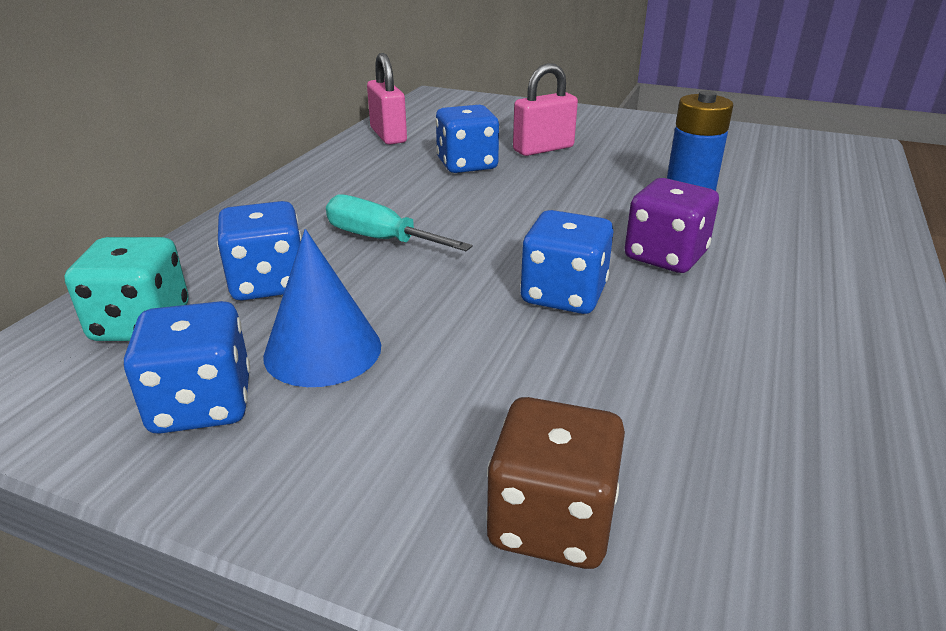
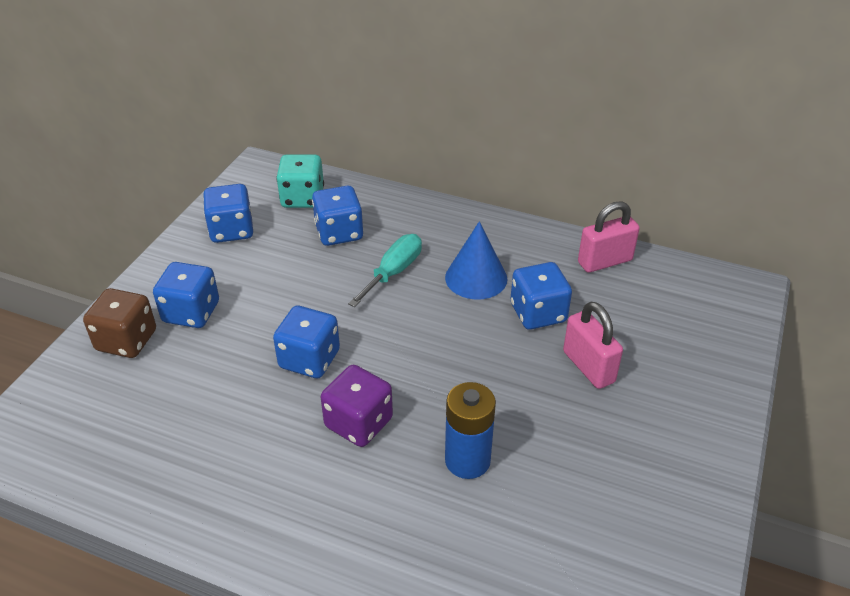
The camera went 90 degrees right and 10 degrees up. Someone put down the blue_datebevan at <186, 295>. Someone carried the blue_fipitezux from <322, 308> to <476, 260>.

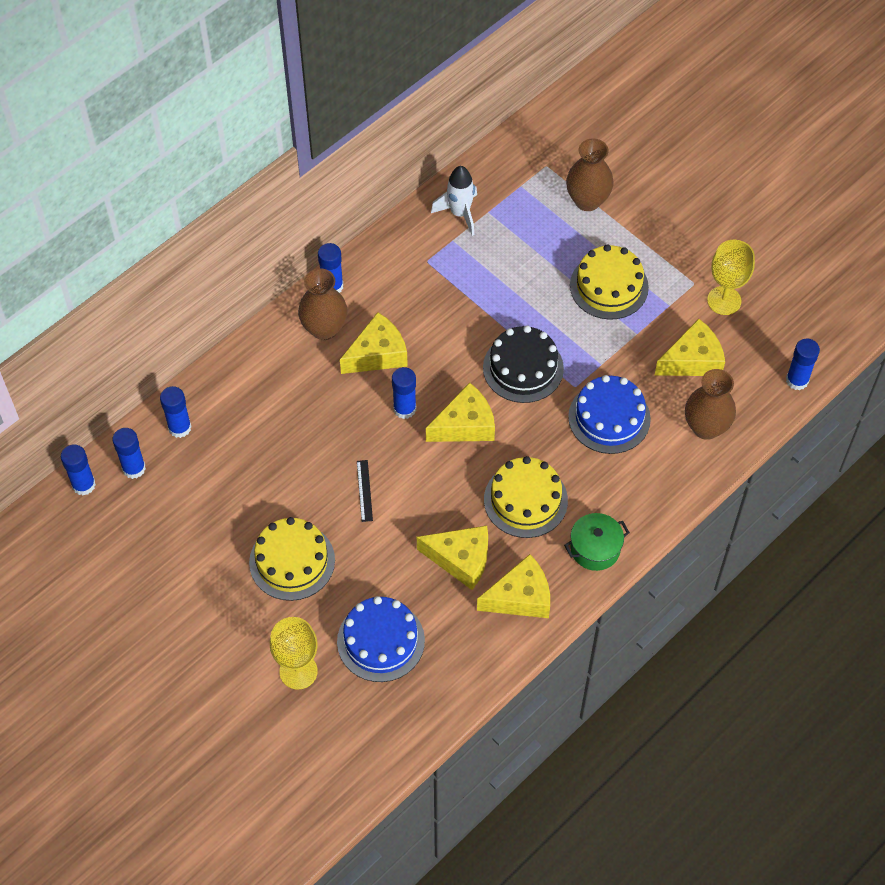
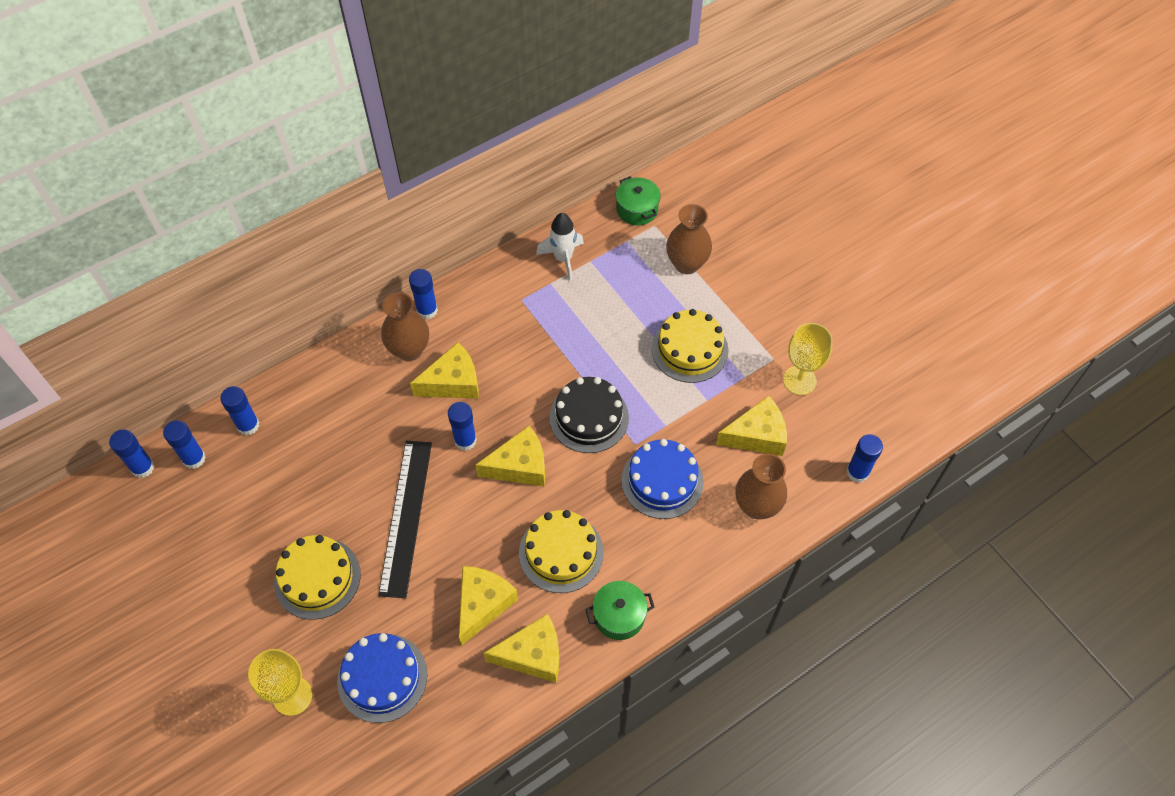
The camera went 10 degrees right and 0 degrees up. Someone put down the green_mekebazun at <638, 200>. Someone rotated the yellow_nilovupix at <452, 557> by 90 degrees counterclockwise. Someone scaled the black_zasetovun at <365, 491> by 2.46.

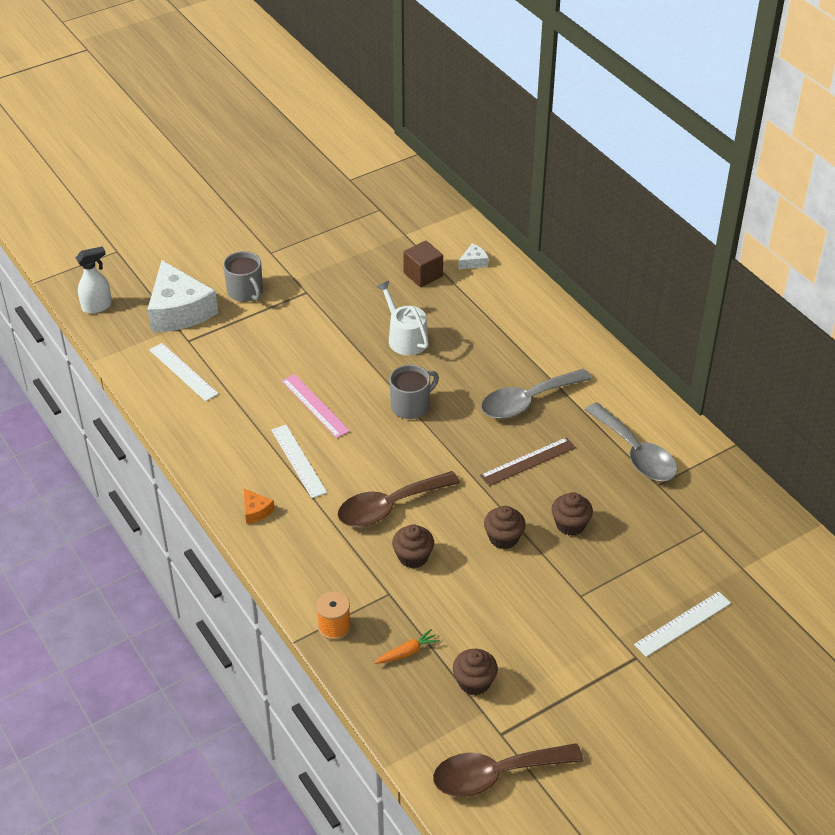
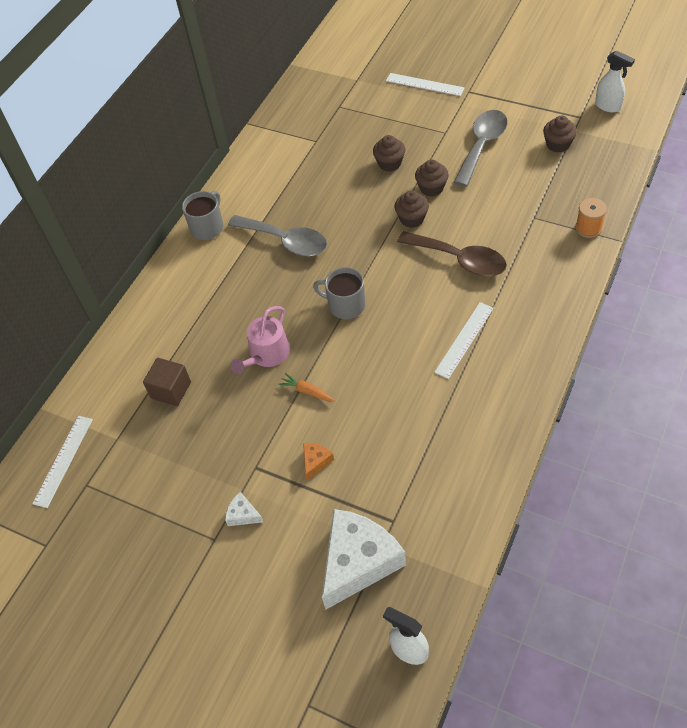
The camera went 115 degrees left and 10 degrees up. Someone took away the pink_zasetovun at <316, 406>. Someone took away the brown_zasetovun at <528, 461>. Someone carried the white_zasetovun from <184, 372> to <62, 462>. Someone carried the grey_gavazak from <243, 276> to <202, 215>. Someone carried the orange_nilovupix from <259, 506> to <318, 461>. Someone carried the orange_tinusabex from <407, 646> to <306, 387>. Someone carried the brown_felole from <413, 546> to <411, 209>. Someone carried the white_nilovupix from <473, 256> to <244, 509>. Someone carried the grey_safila from <631, 441> to <480, 148>. Someone swapped the brown_safila at <508, 770> for the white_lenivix at <615, 82>. Someone repainted the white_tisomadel at <402, 318>, which became the pink_tisomadel at <260, 340>.

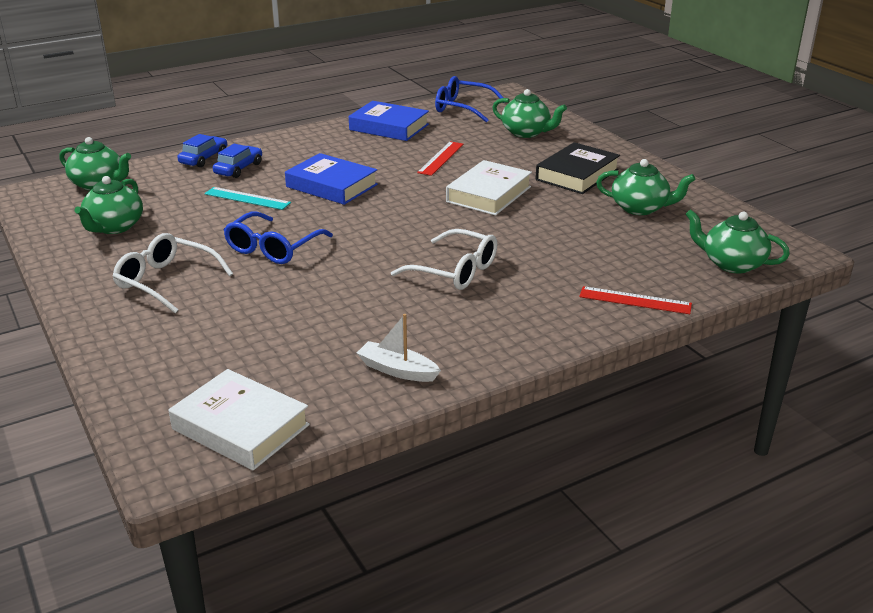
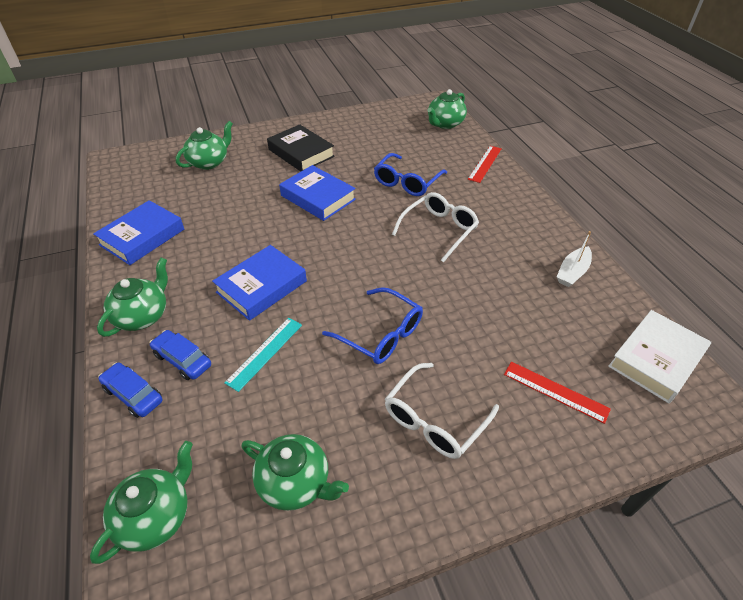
The camera went 80 degrees left and 15 degrees up. Someone carried the red_zasetovun from <440, 158> to <557, 393>. Someone carried the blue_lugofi from <470, 99> to <410, 174>. Someone carried the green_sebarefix from <645, 187> to <132, 297>. Someone repainted the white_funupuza at <489, 188>, which became the blue_funupuza at <317, 193>.

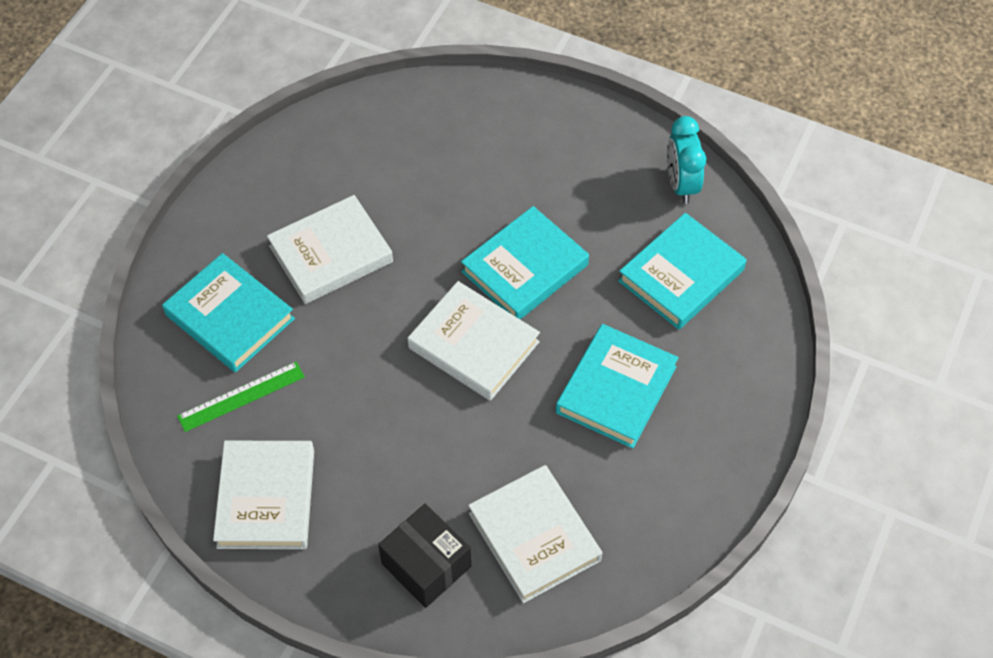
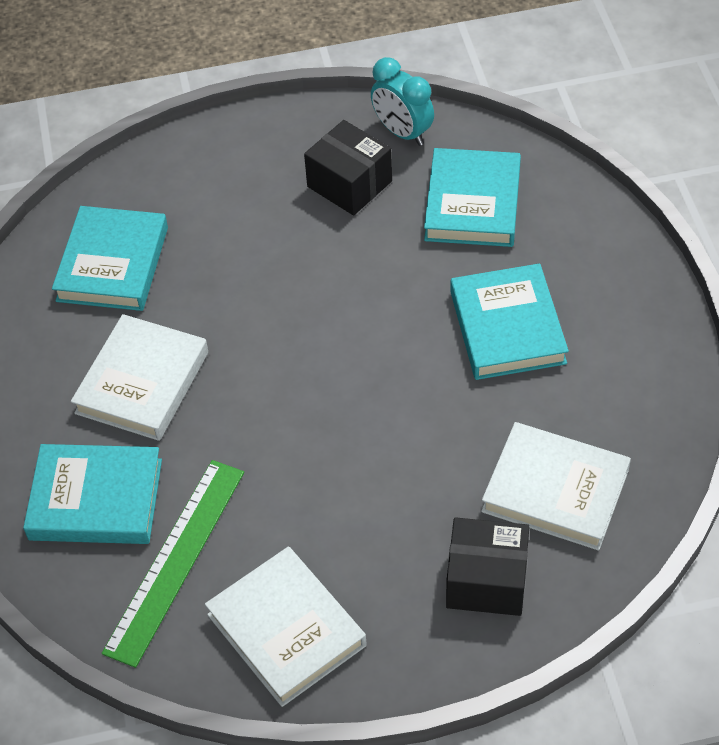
The camera went 35 degrees left and 5 degrees down. Someone took away the white_funupuza at <474, 341>. Someone put down the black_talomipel at <348, 168>. Someone carried the turquoise_funupuza from <525, 263> to <110, 258>. Someone scaled the green_zasetovun at <241, 397> by 1.54.

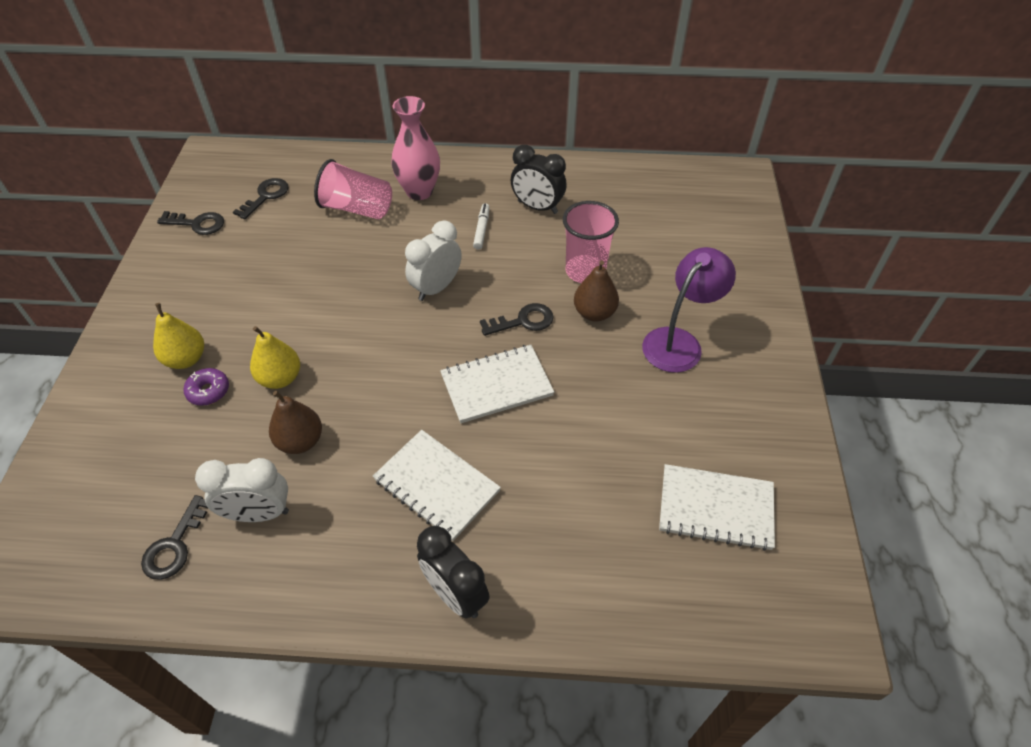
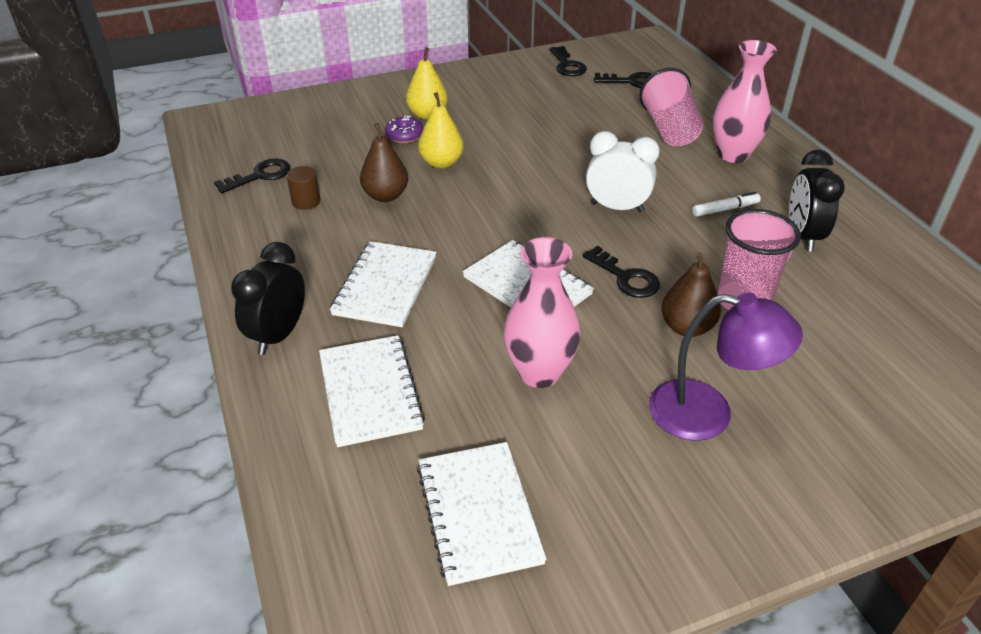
The camera went 65 degrees right and 10 degrees down. Someone put down the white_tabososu at <372, 391>. Someone put down the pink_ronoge at <542, 312>. Someone swapped the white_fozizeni at <242, 490> for the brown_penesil at <303, 188>. Someone rotated the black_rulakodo at <174, 537> by 150 degrees clockwise.

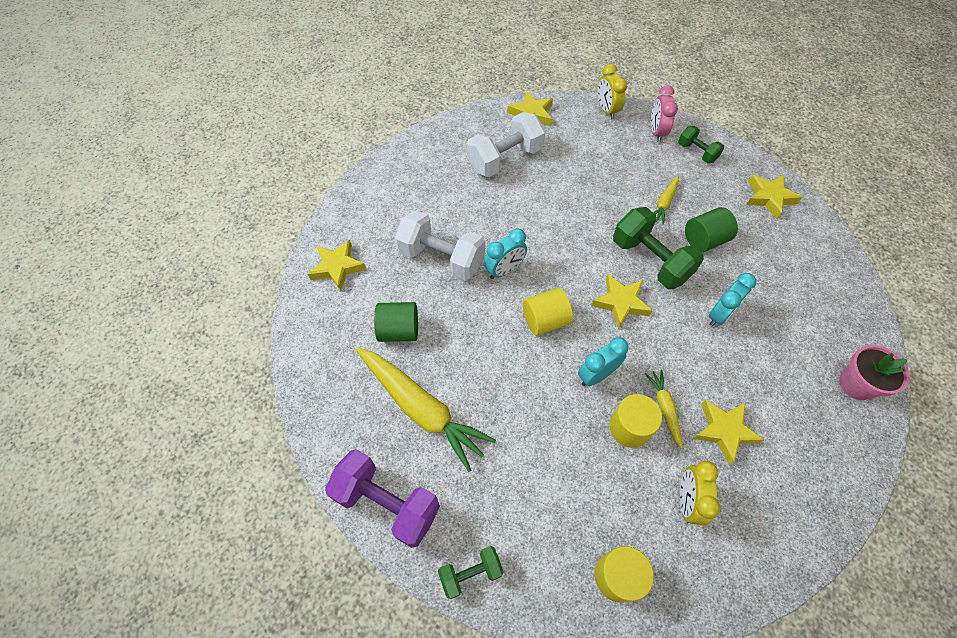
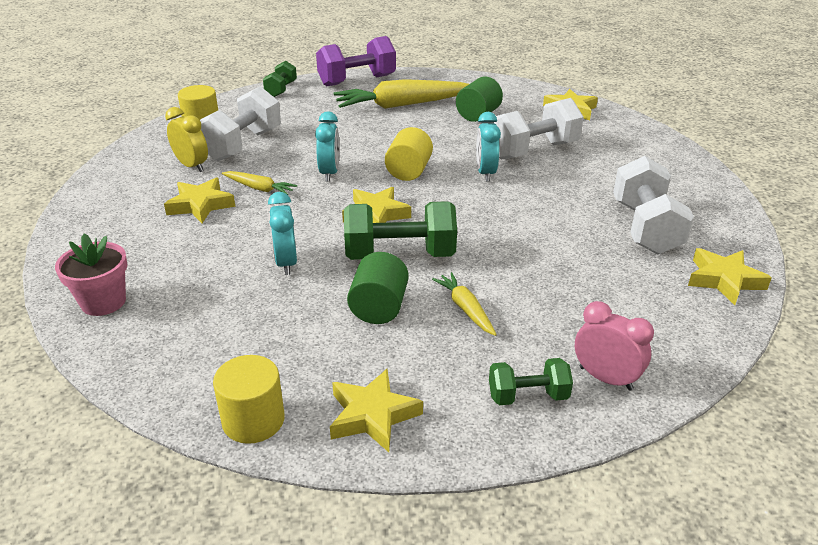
The camera went 125 degrees right and 25 degrees down. Someone took away the yellow_fozizeni at <612, 91>. Someone put down the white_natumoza at <240, 123>. Someone carried the yellow_penesil from <635, 421> to <249, 399>.

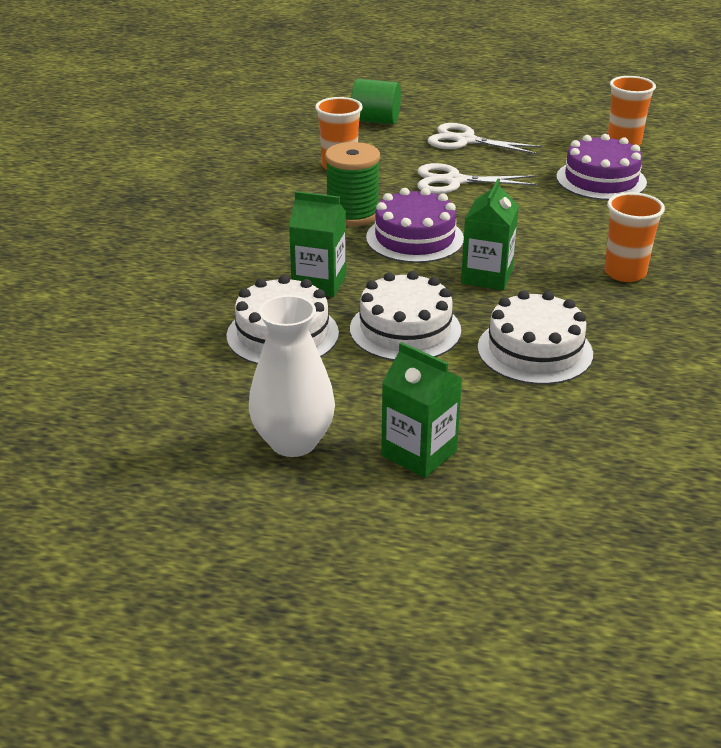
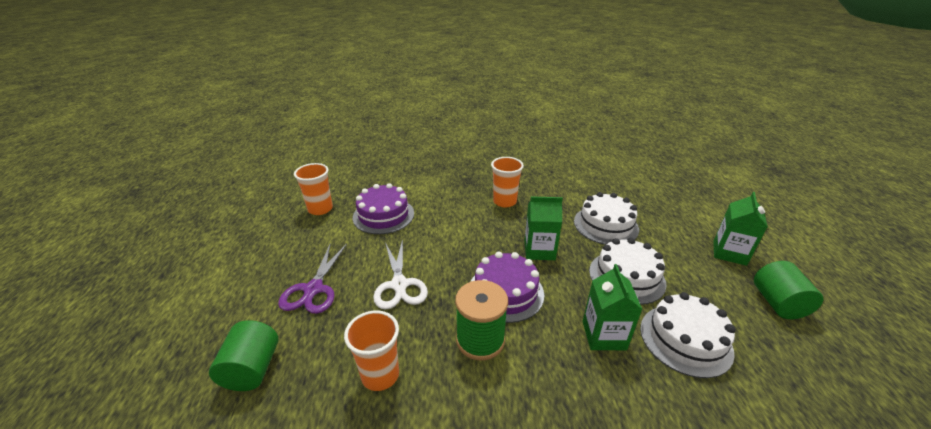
The camera went 105 degrees left and 0 degrees up. Someone swapped the white_ronoge at <292, 376> for the green_penesil at <788, 290>. Someone repainted the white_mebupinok at <485, 139>, which became the purple_mebupinok at <312, 279>.

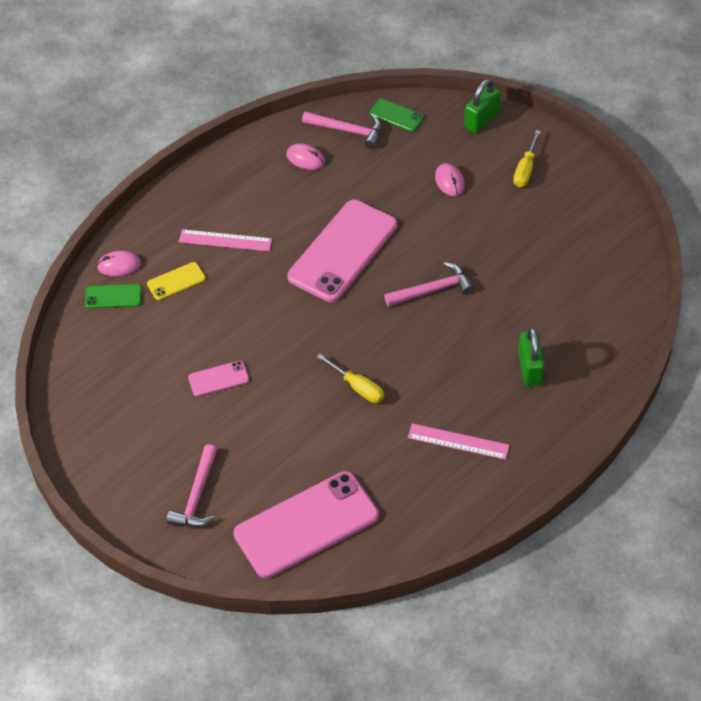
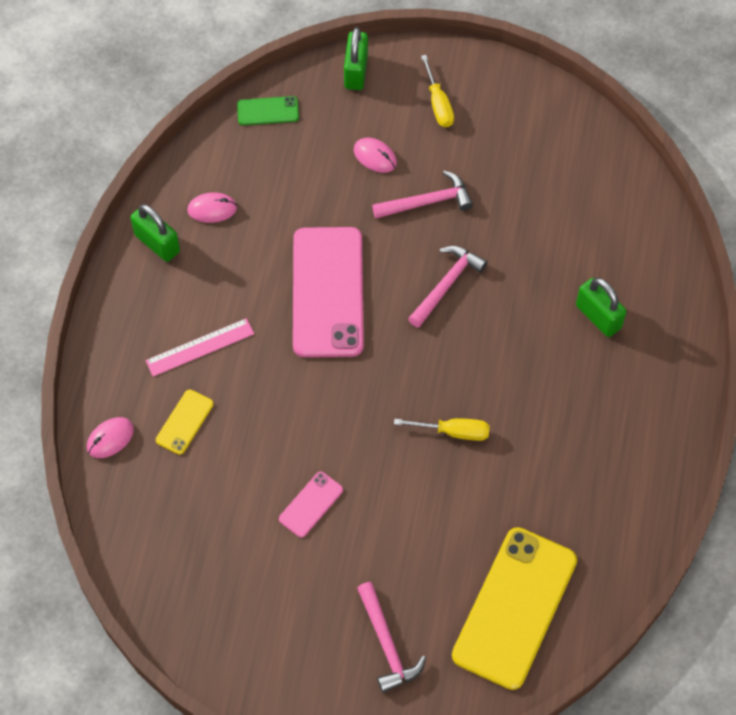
The camera went 35 degrees left and 10 degrees up. Someone took away the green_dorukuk at <113, 296>. Someone took away the pink_zasetovun at <459, 441>. Someone put down the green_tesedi at <155, 233>. Someone carried the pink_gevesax from <342, 130> to <422, 194>. Someone repainted the pink_dorukuk at <306, 524>, which became the yellow_dorukuk at <514, 608>.

